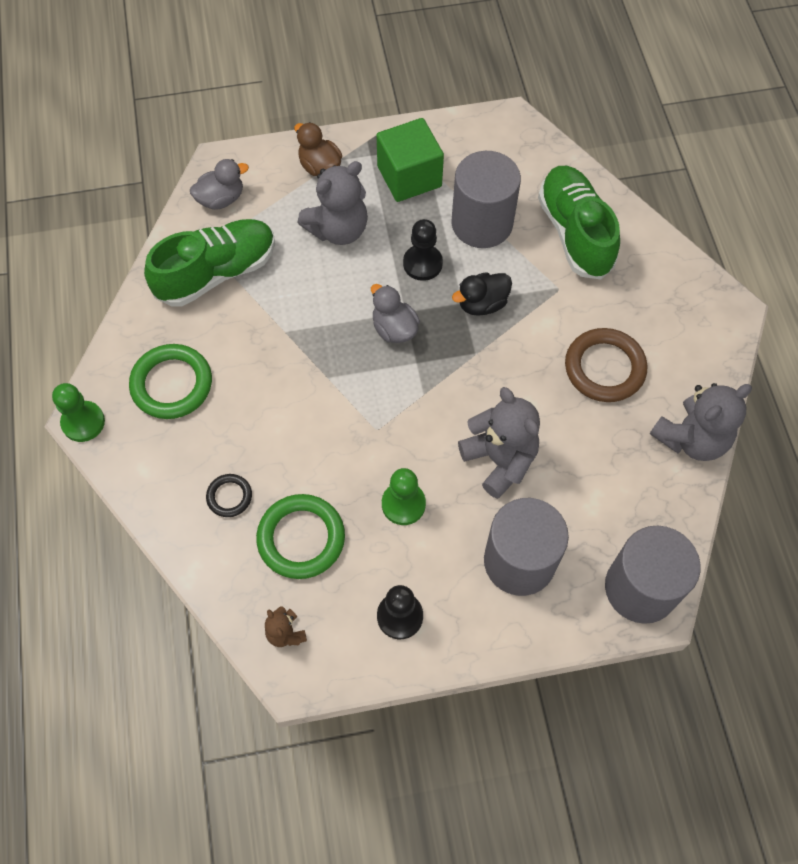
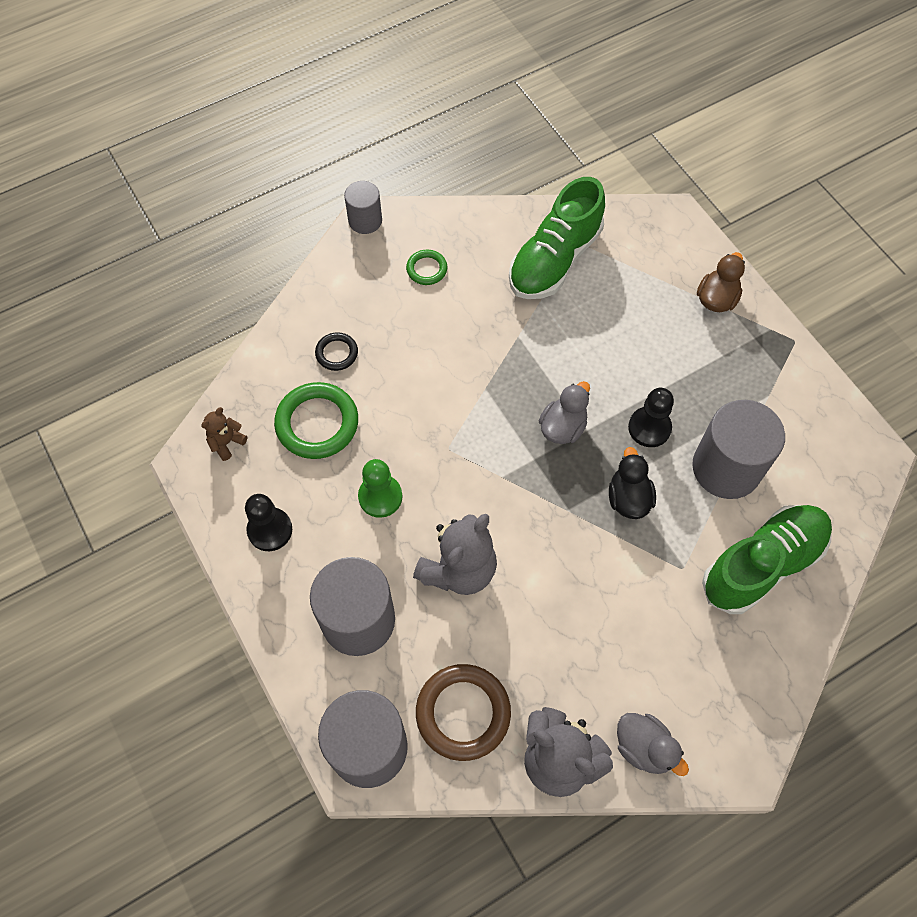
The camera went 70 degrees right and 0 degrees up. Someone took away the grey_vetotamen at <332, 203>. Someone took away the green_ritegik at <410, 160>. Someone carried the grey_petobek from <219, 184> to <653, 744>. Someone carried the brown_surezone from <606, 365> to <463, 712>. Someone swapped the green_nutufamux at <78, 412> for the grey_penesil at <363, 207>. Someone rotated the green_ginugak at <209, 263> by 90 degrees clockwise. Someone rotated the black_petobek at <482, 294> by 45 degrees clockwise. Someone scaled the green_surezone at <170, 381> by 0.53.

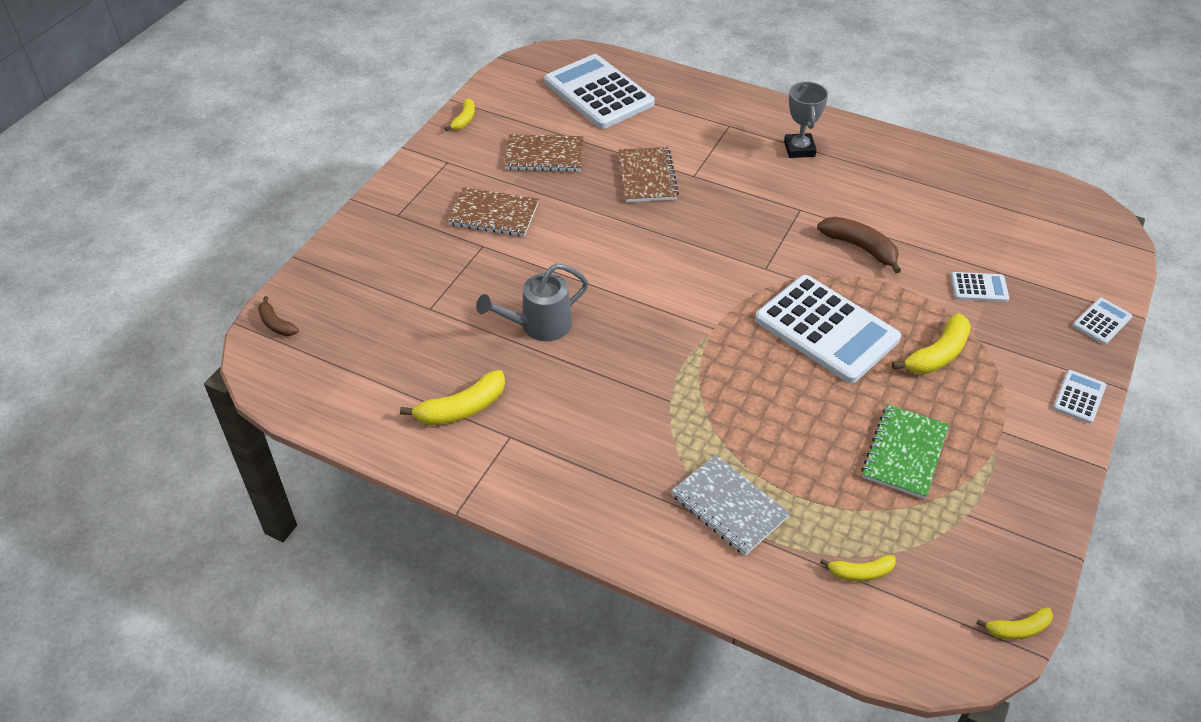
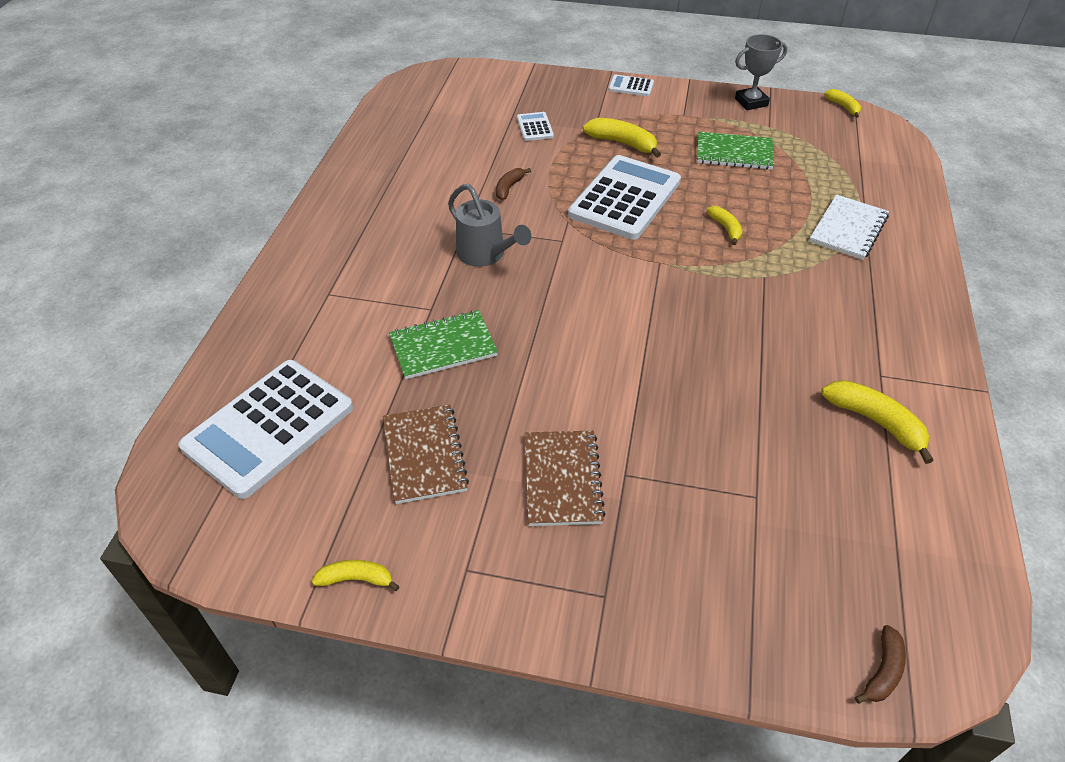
The camera went 105 degrees left and 0 degrees up. Someone took away the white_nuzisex at <1102, 321>. Someone carried the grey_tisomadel from <532, 302> to <489, 225>. Someone carried the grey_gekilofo from <806, 120> to <761, 72>. Someone carried the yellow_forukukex from <858, 568> to <725, 225>. Someone repainted the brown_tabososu at <648, 174>, which became the green_tabososu at <443, 344>. Someone repainted the grey_tabososu at <730, 505>, which became the white_tabososu at <849, 227>. Someone scaled the brown_forukukex at <859, 245> by 0.61.

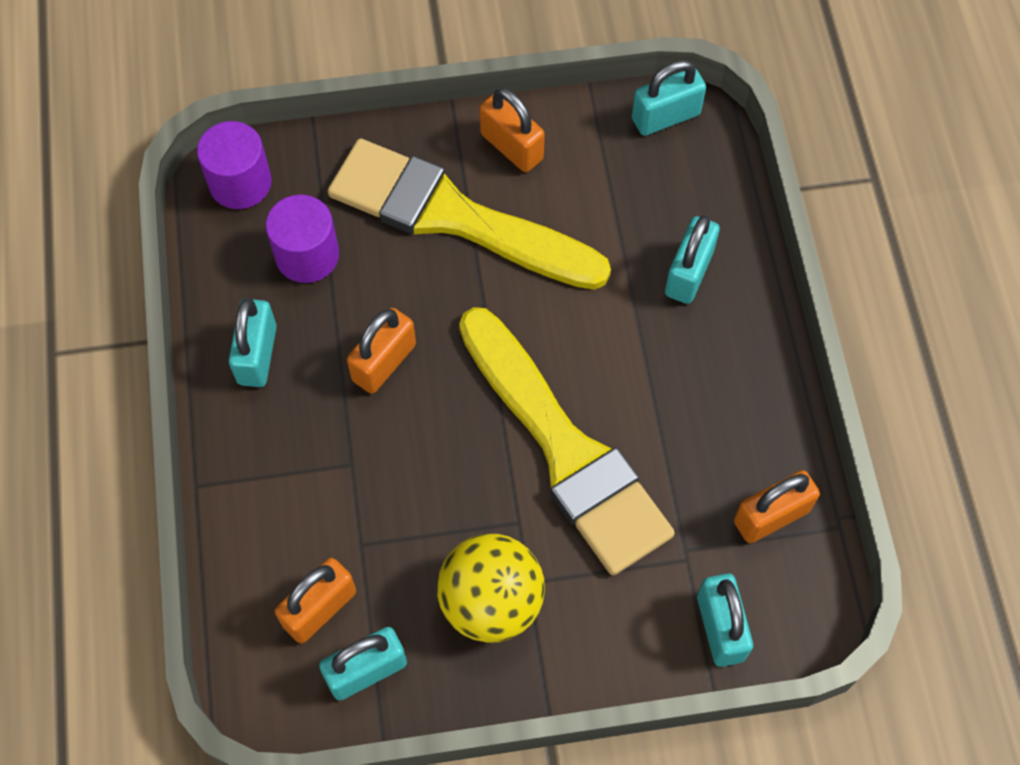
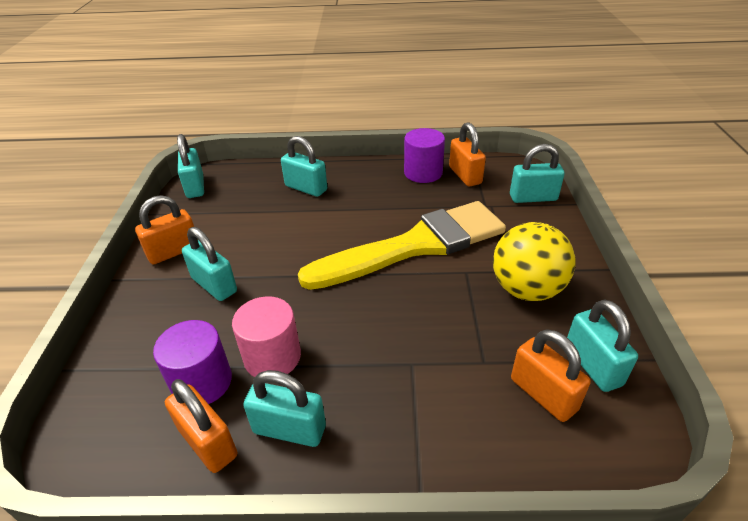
The camera went 80 degrees left and 25 degrees down. Someone put down the pink_penesil at <266, 336>. Someone carried the purple_penesil from <234, 165> to <424, 155>. Someone carried the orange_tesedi from <381, 351> to <201, 426>. Someone swapped the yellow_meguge at <469, 214> for the turquoise_tesedi at <209, 264>.

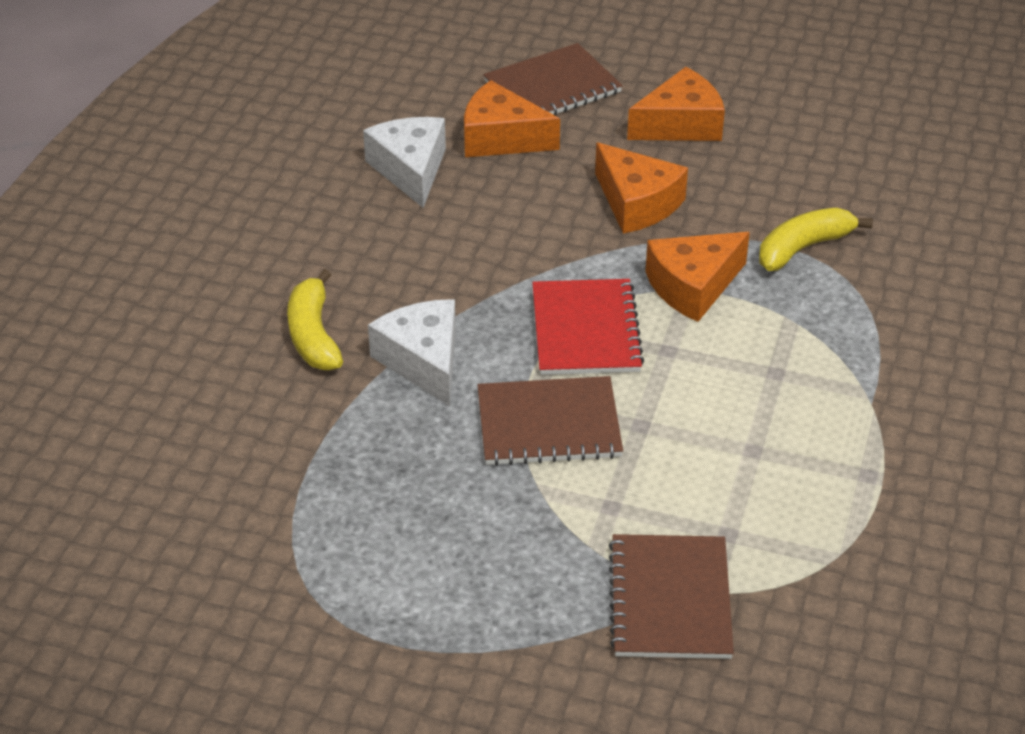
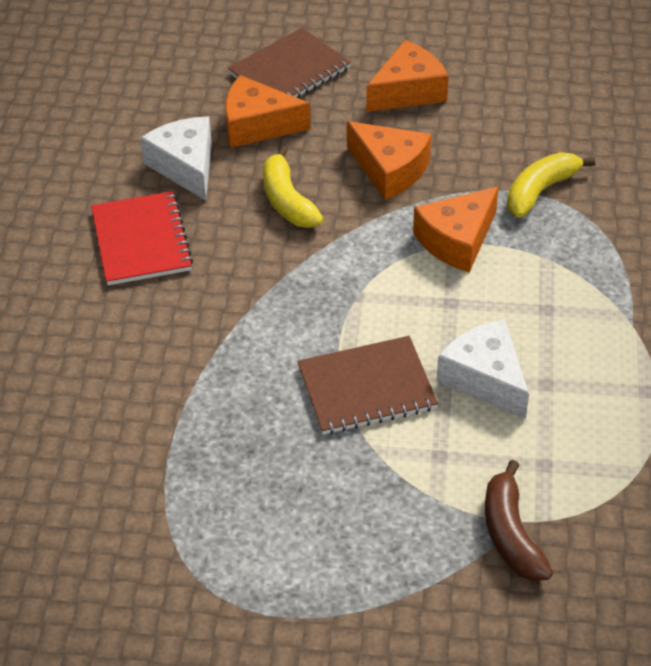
The camera went 10 degrees left and 5 degrees up. Someone carried the yellow_forukukex from <315, 319> to <293, 187>. Someone carried the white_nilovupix from <412, 352> to <482, 369>. Someone carried the red_tabososu from <588, 327> to <142, 238>. Someone swapped the brown_tabososu at <671, 596> for the brown_forukukex at <519, 520>.

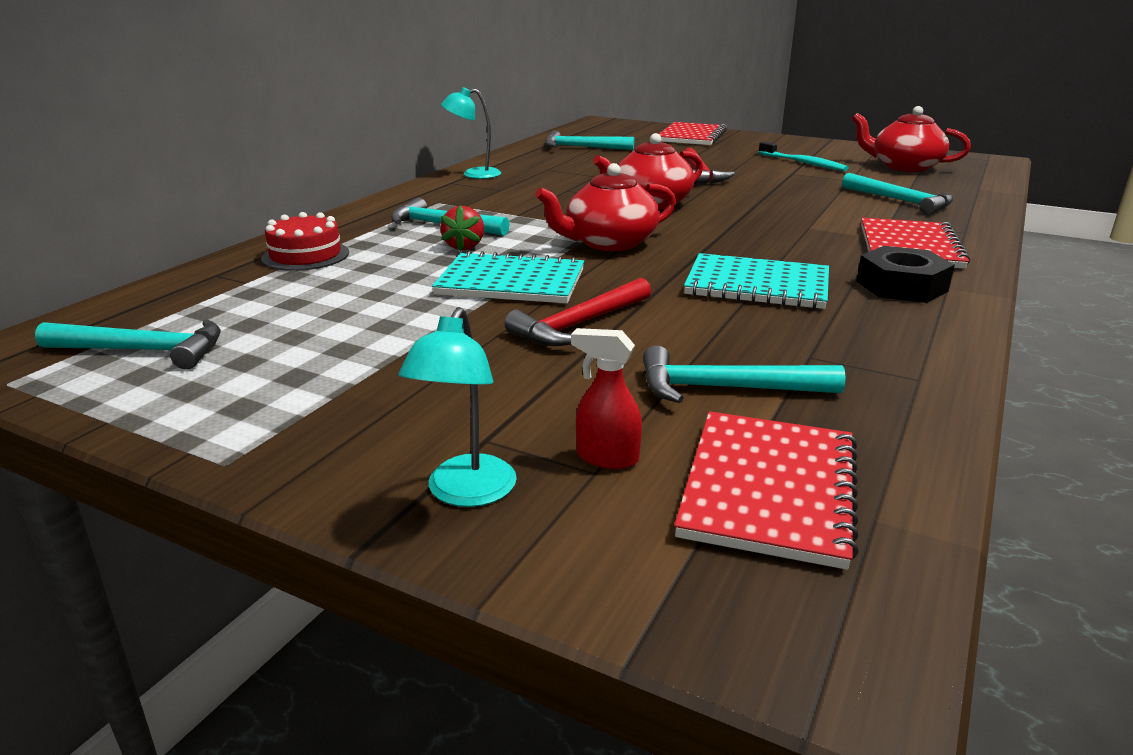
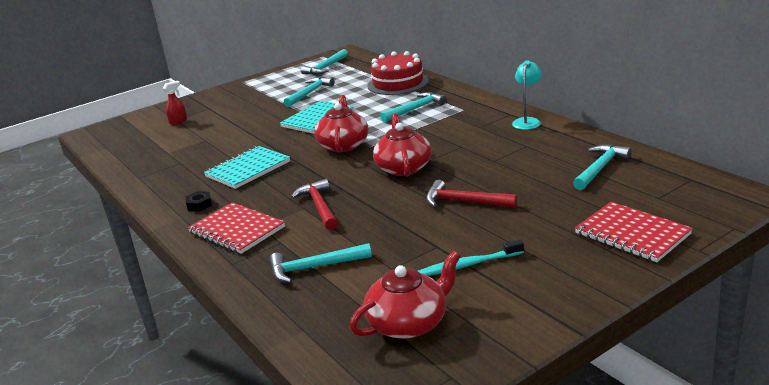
The camera went 120 degrees right and 0 degrees up. Someone took away the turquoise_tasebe at <457, 407>. Someone took away the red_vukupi at <462, 228>. Someone took away the red_tabososu at <766, 490>. Someone carried the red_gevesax from <578, 312> to <314, 204>. Someone carried the turquoise_gevesax from <744, 374> to <309, 92>. Someone scaled the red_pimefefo at <305, 241> by 1.55. Someone scaled the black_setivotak at <905, 274> by 0.57.

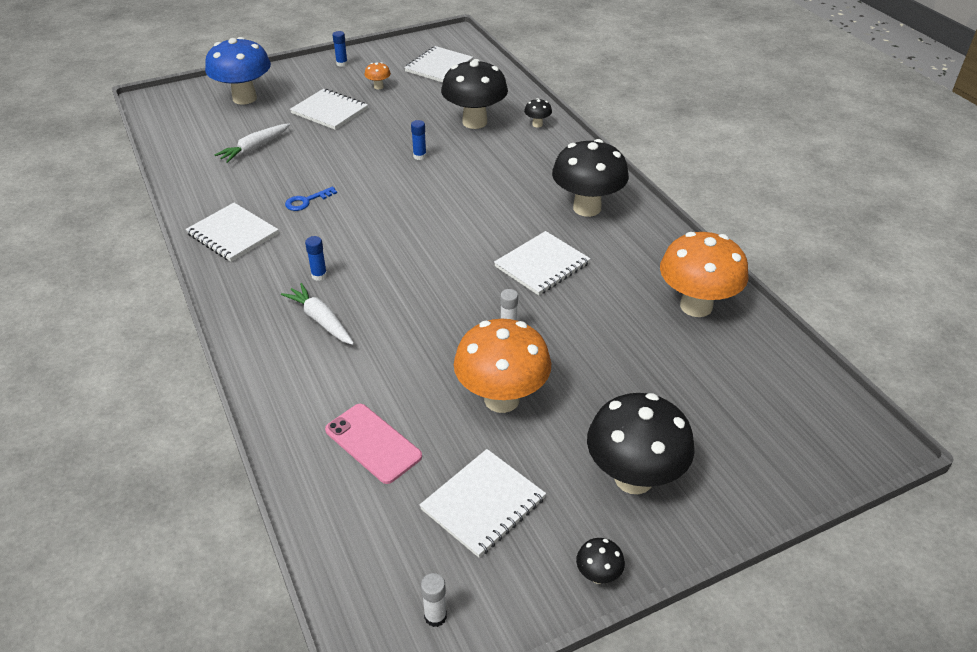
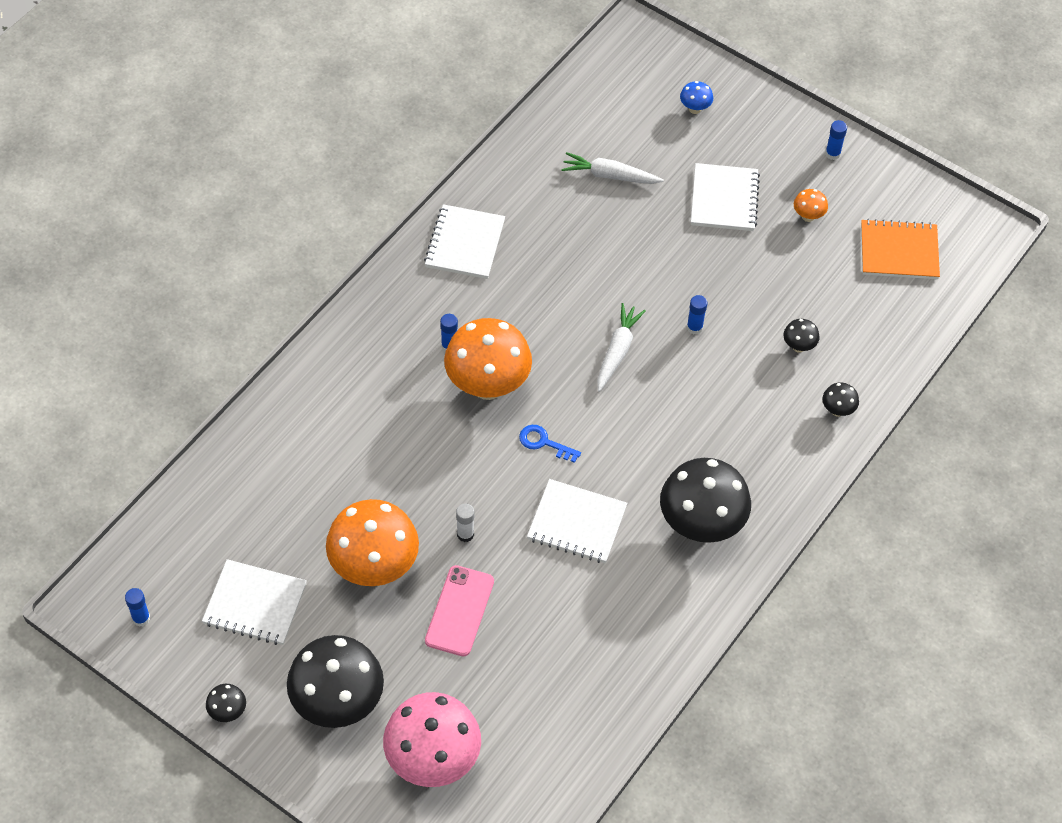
The camera went 60 degrees right and 15 degrees up. Someone put down the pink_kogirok at <432, 739>. Someone carried the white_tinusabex from <317, 314> to <621, 347>. Someone carried the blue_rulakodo from <311, 199> to <550, 444>. Someone carried the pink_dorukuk from <373, 444> to <459, 610>. Someone carried the orange_kogirok from <704, 274> to <488, 359>. Someone repainted the white_tabososu at <438, 64>, which became the orange_tabososu at <900, 249>. Someone repainted the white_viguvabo at <434, 600>, which became the blue_viguvabo at <137, 607>. Someone scaled the blue_kogirok at <238, 71> by 0.42. Someone scaled the black_kogirok at <474, 94> by 0.42.

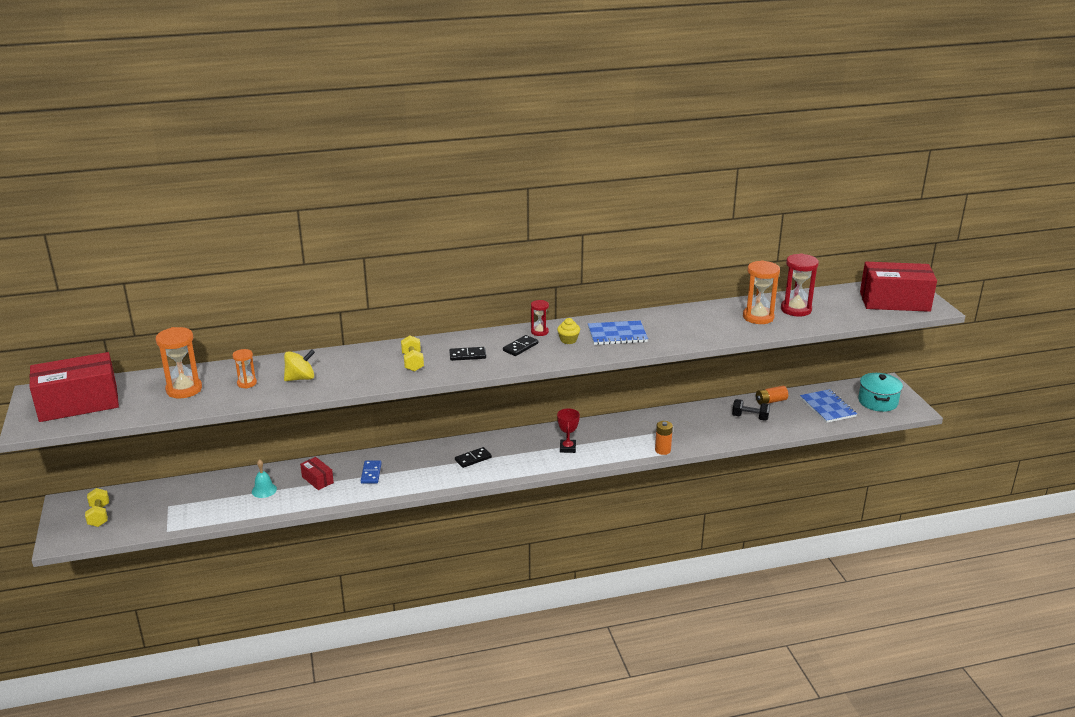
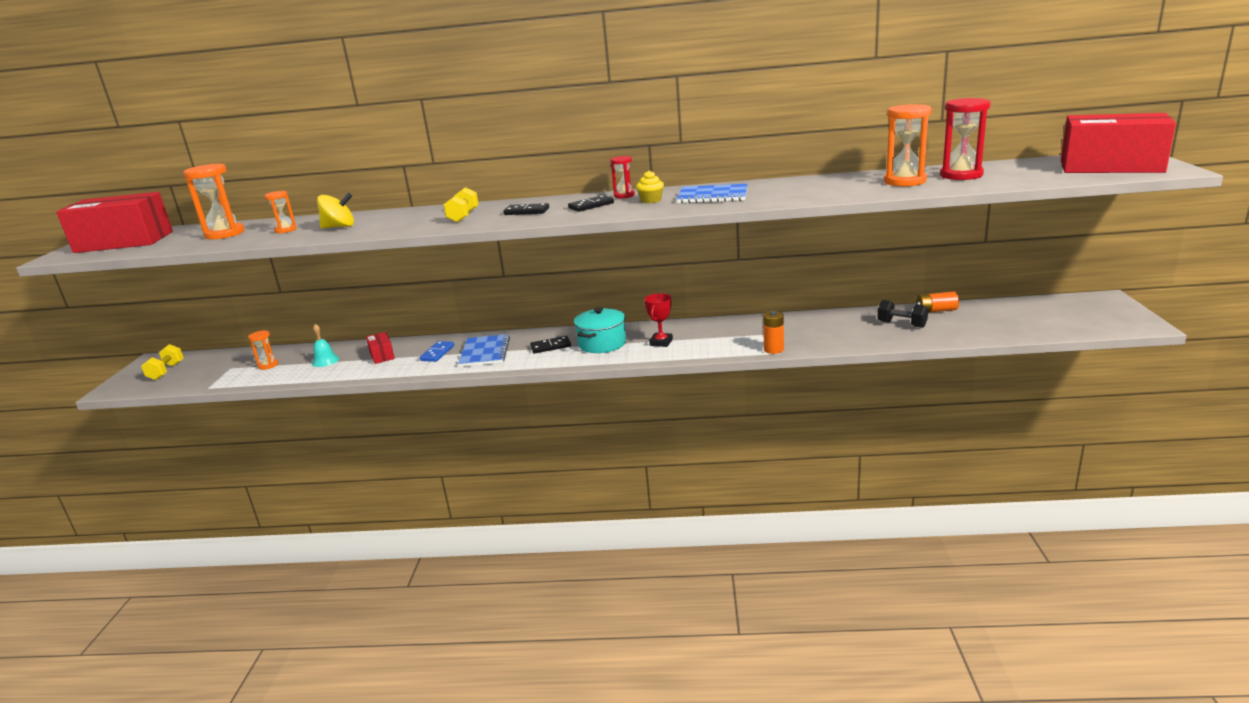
The camera went 20 degrees right and 5 degrees down. Someone put down the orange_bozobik at <263, 350>. Someone carried the blue_tabososu from <828, 406> to <484, 350>. Someone carried the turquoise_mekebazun from <880, 392> to <600, 330>.

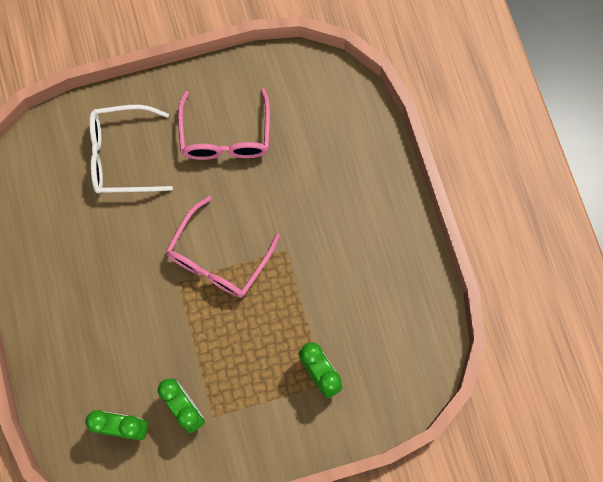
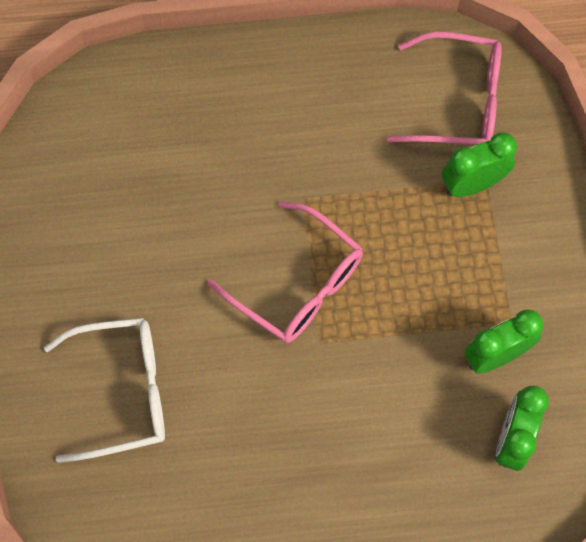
The camera went 80 degrees left and 5 degrees down. Someone carried the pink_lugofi from <224, 124> to <444, 88>. Someone rotated the white_lugofi at <131, 149> by 105 degrees counterclockwise.

